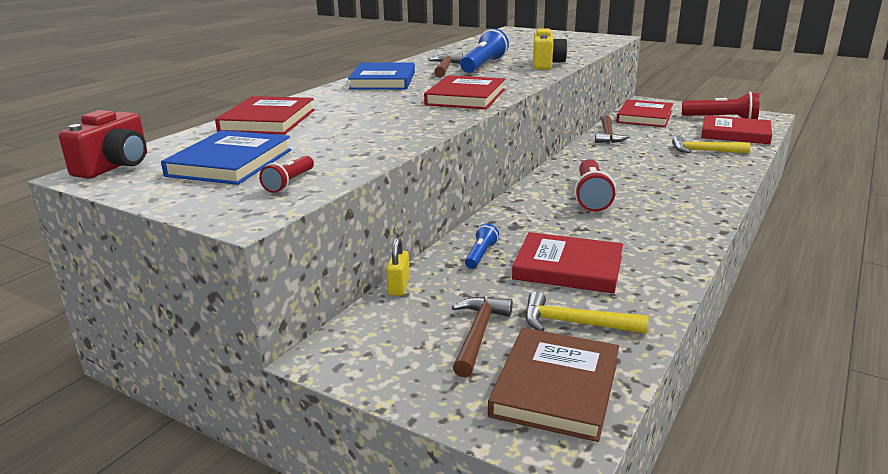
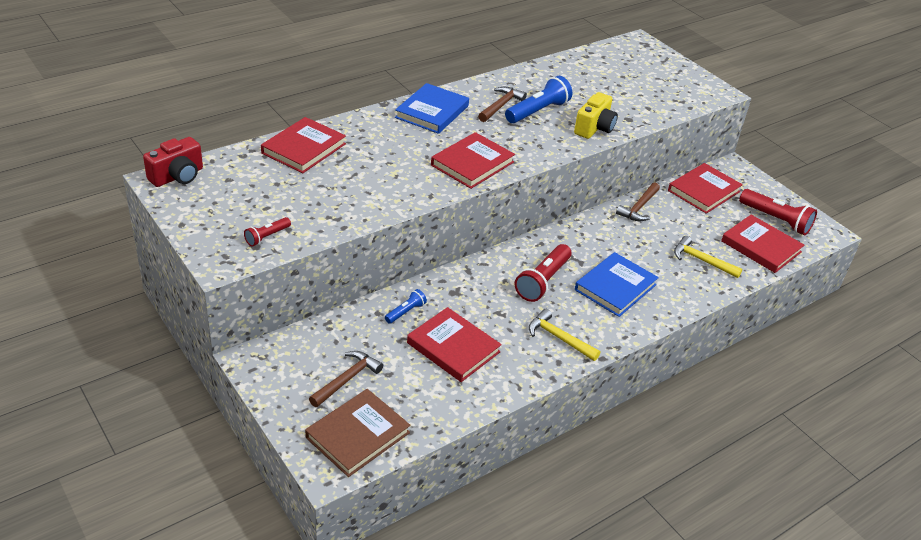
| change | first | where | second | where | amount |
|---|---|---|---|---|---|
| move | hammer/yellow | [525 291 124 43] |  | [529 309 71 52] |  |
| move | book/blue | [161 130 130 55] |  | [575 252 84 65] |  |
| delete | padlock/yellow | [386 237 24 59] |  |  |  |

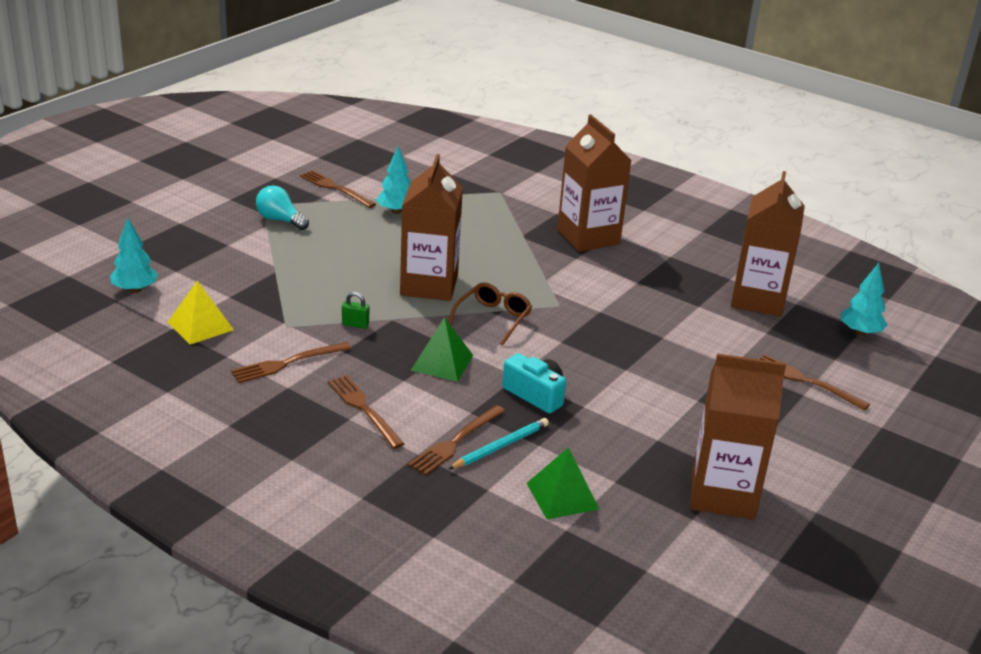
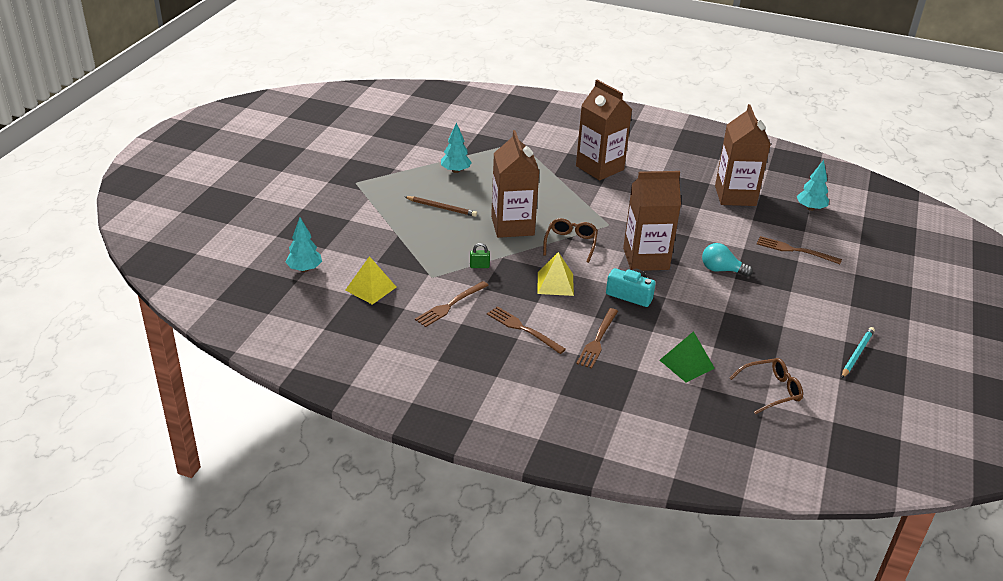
| change | first | where | second | where | amount |
|---|---|---|---|---|---|
| insert |  |  | pencil/brown | [405 196 72 21] |  |
| recolor | pyramid/green | [410 317 63 65] | pyramid/yellow | [537 252 37 44] |  |
| move | carton/brown | [691 353 95 167] |  | [623 171 58 100] |  |
| move | light bulb/turquoise | [256 186 53 44] |  | [702 243 51 34] |  |
| insert |  |  | glasses/brown | [730 358 73 56] |  |
| move | pencil/turquoise | [448 418 101 51] |  | [842 327 33 51] |  |
| delete | fork/brown | [300 170 76 38] |  |  |  |

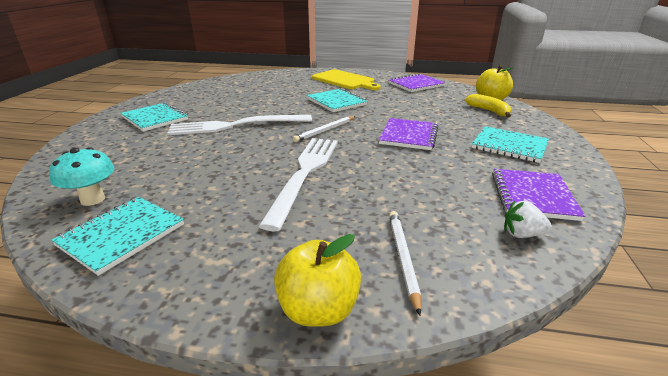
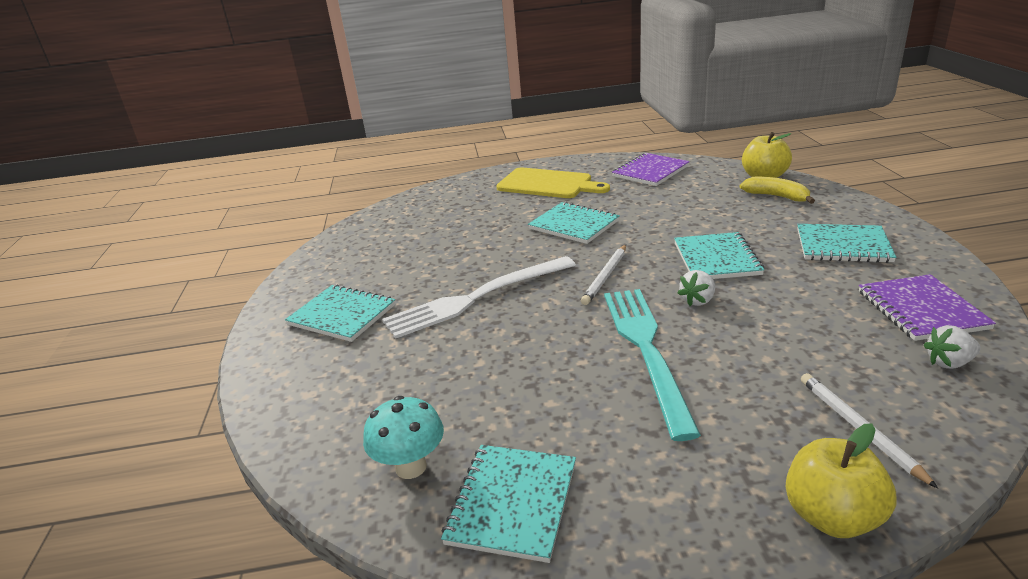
| change | first | where | second | where | amount |
|---|---|---|---|---|---|
| recolor | fork/white | [258 138 80 93] | fork/turquoise | [604 289 97 152] |  |
| recolor | notebook/purple | [379 118 60 32] | notebook/turquoise | [674 232 90 47] |  |
| insert |  |  | strawberry/white | [678 270 37 36] |  |

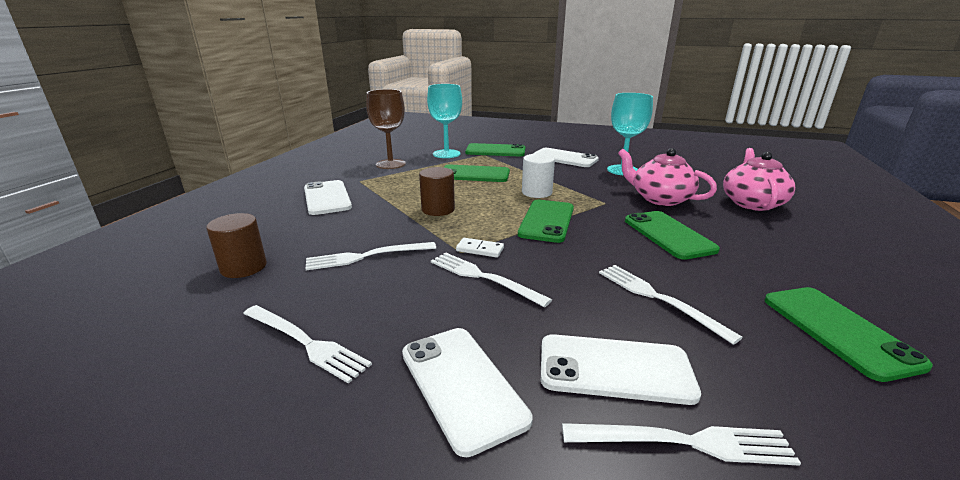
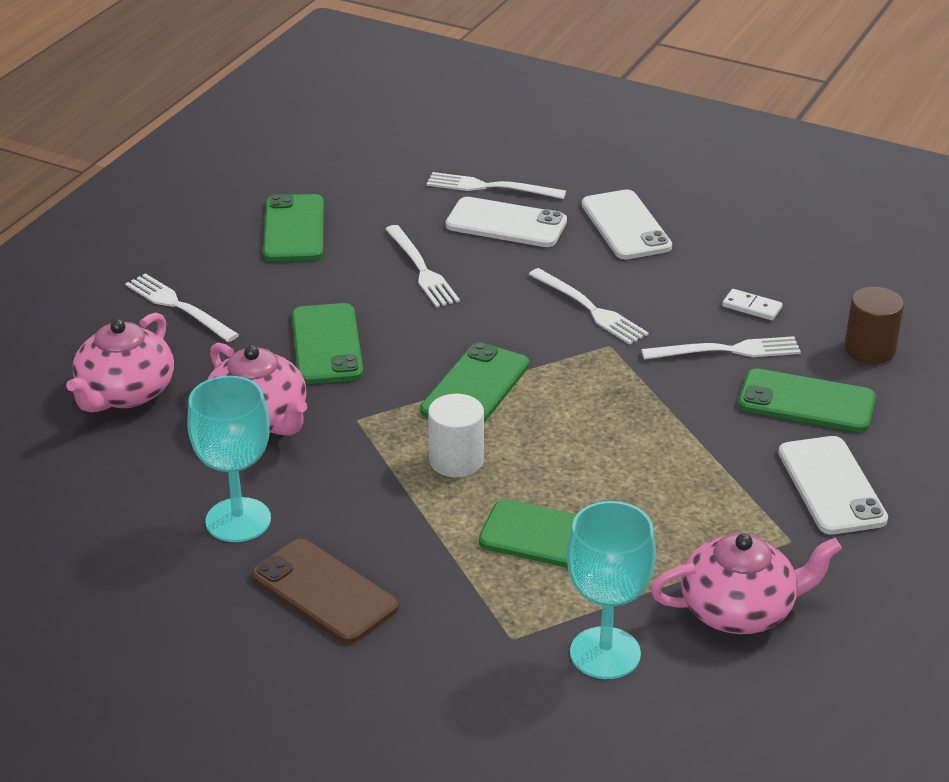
| change | first | where | second | where | amount |
|---|---|---|---|---|---|
| move | fork/white | [243 305 129 79] |  | [125 273 114 69] |  |
| recolor | phone/white | [533 148 66 19] | phone/brown | [251 539 148 105] |  |
| replace | goblet/brown | [366 89 40 80] | teapot/pink | [651 533 191 101] |  |
| move | domino/white | [456 238 48 20] |  | [722 289 61 31] |  |
| move | phone/green | [465 143 60 13] |  | [738 368 138 64] |  |
| delete | cylinder/brown | [419 167 36 49] |  |  |  |

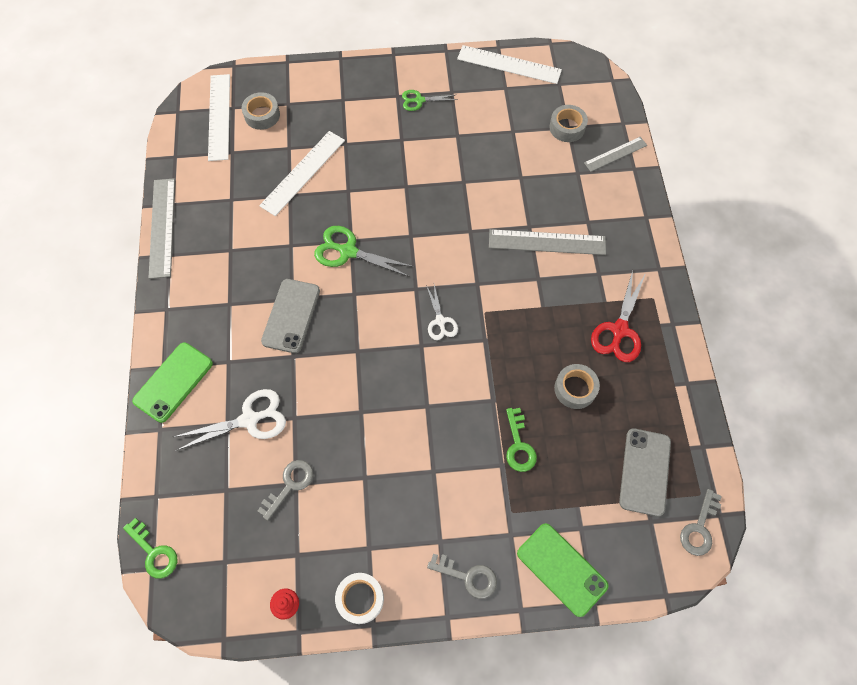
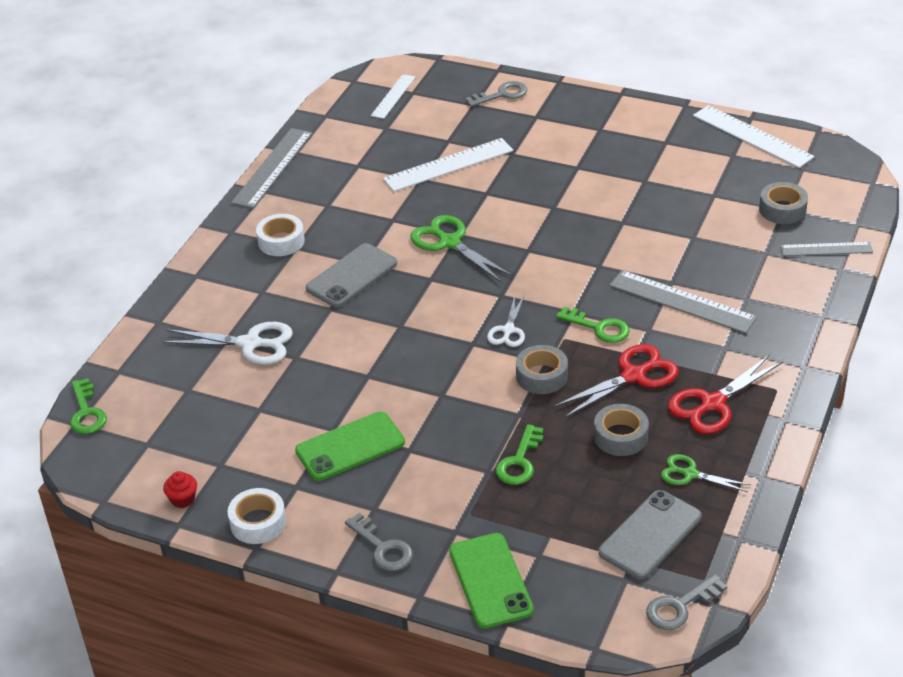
| change | first | where | second | where | amount |
|---|---|---|---|---|---|
| insert |  |  | tape/white | [256 214 49 42] |  |
| move | phone/green | [132 342 81 81] |  | [295 411 110 70] |  |
| resize | ruler/white | [208 74 22 87] |  | [371 74 44 45] | x0.62 |
| move | key/grey | [258 460 55 61] |  | [465 81 62 26] |  |
| move | tape/grey | [242 92 38 38] |  | [516 345 52 49] |  |
| insert |  |  | scissors/red | [554 344 125 74] |  |
| insert |  |  | key/green | [556 307 74 36] |  |
| move | scissors/green | [402 90 56 21] |  | [661 454 90 38] |  |

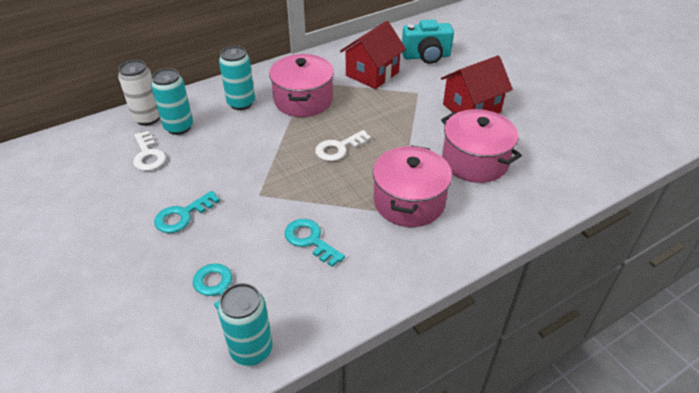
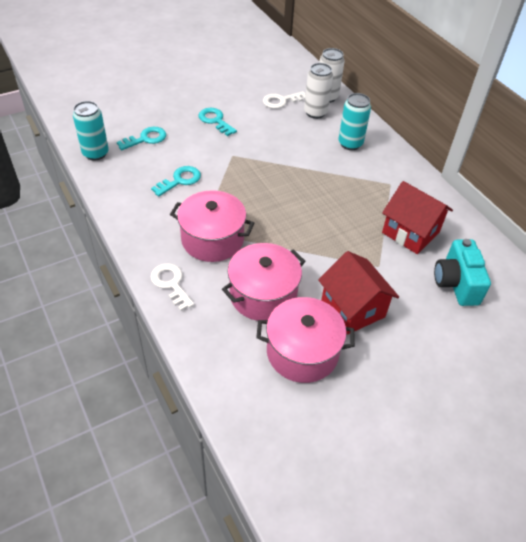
| change | first | where | second | where | amount |
|---|---|---|---|---|---|
| move | key/white | [315 130 56 31] |  | [151 263 43 48] |  |
| move | pot/pink | [269 54 65 63] |  | [256 297 99 86] |  |
| recolor | can/turquoise | [151 68 42 67] | can/white | [304 63 29 56] |  |

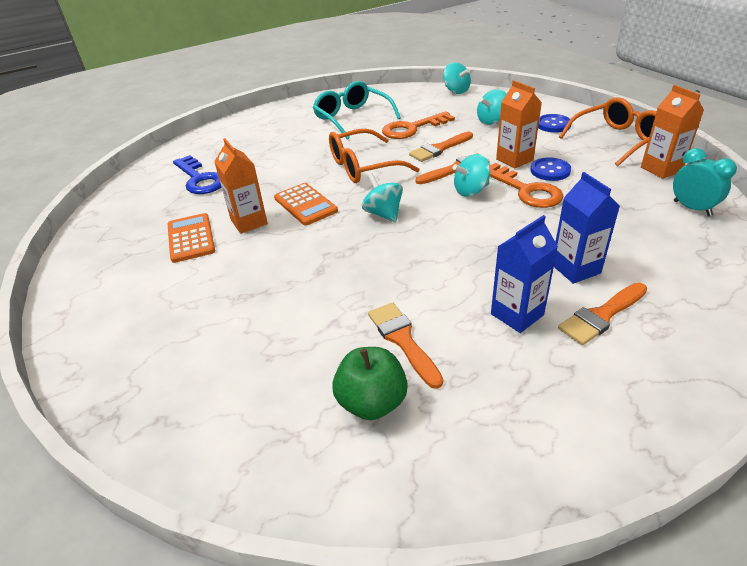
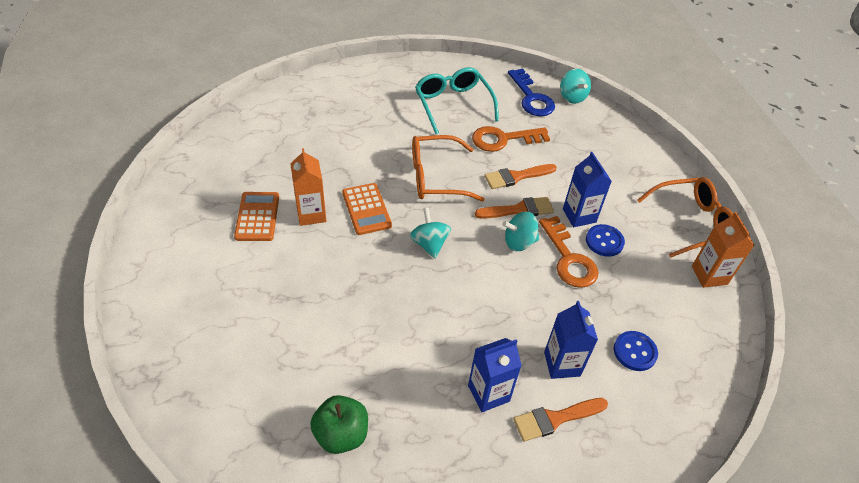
| change | first | where | second | where | amount |
|---|---|---|---|---|---|
| move | key/blue | [173 155 48 39] |  | [508 68 47 48] |  |
| recolor | carton/orange | [496 80 46 89] | carton/blue | [563 152 49 75] |  |
| move | button/blue | [538 114 33 19] |  | [614 331 44 40] |  |
| delete | brush/orange | [368 302 75 87] |  |  |  |
| delete | spinning top/turquoise | [477 89 29 36] |  |  |  |
| delete | clock/turquoise | [673 148 64 68] |  |  |  |

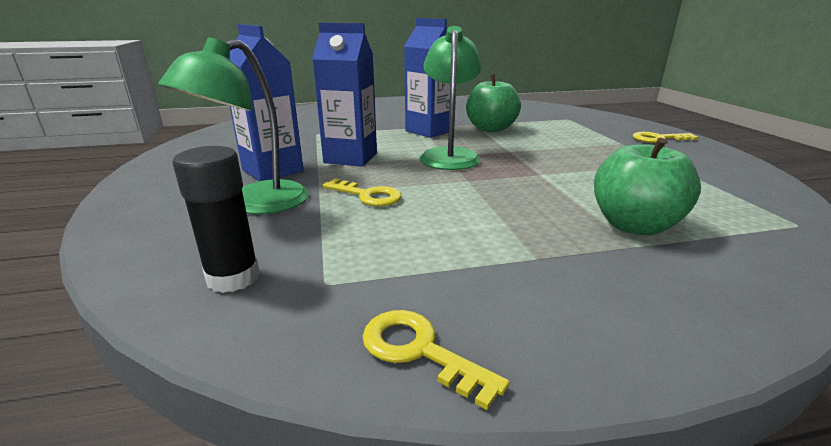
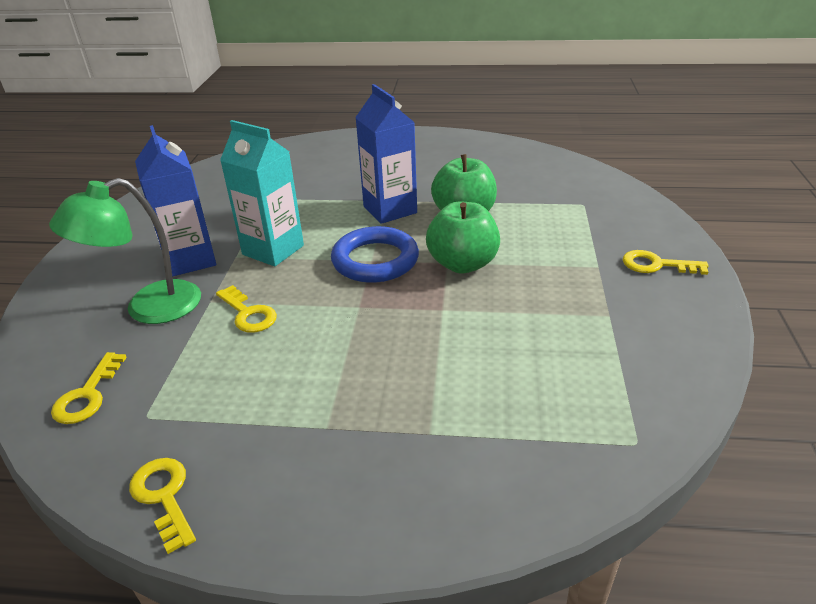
| change | first | where | second | where | amount |
|---|---|---|---|---|---|
| replace | glue stick/black | [173 146 87 147] | key/yellow | [51 352 76 72] |  |
| recolor | carton/blue | [312 23 65 144] | carton/turquoise | [220 120 84 146] |  |
| replace | lamp/green | [420 26 62 144] | ring/blue | [331 226 88 57] |  |
| move | apple/green | [594 138 107 97] |  | [426 202 74 71] |  |

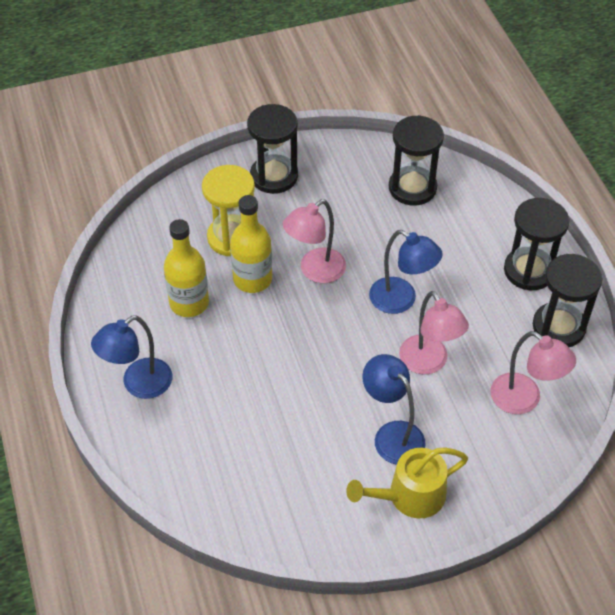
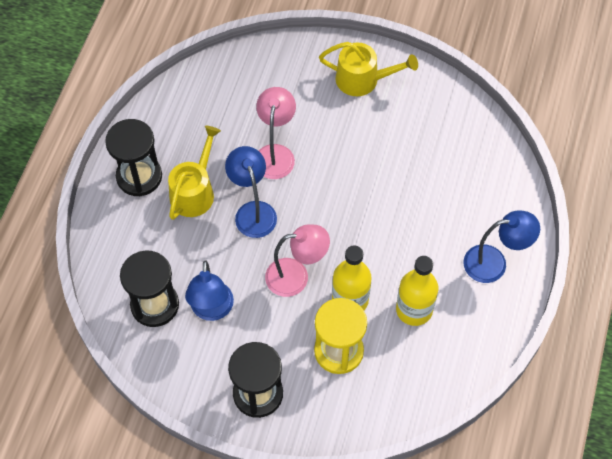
| change | first | where | second | where | amount |
|---|---|---|---|---|---|
| insert |  |  | watering can/yellow | [168 126 53 94] |  |
| move | lamp/blue | [362 354 64 111] |  | [185 260 49 61] |  |
| delete | lamp/pink | [491 331 85 83] |  |  |  |
| delete | hourglass/black | [533 254 69 93] |  |  |  |

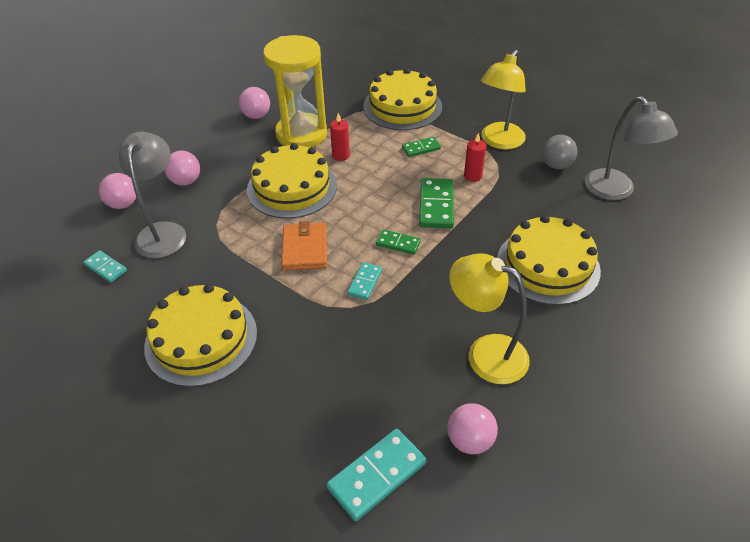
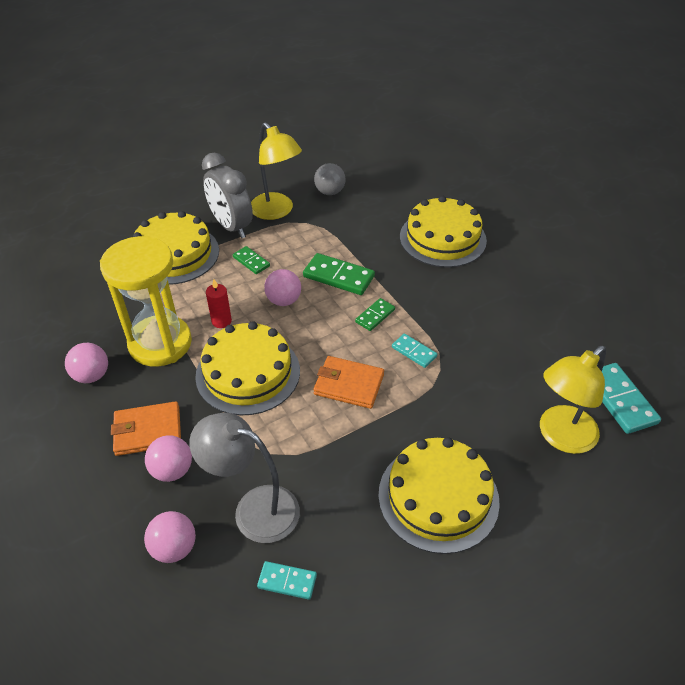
| change | first | where | second | where | amount |
|---|---|---|---|---|---|
| insert |  |  | wallet/orange | [111 401 70 55] |  |
| insert |  |  | clock/grey | [202 153 51 85] |  |
| rotate | domino/green | [402 137 39 20] |  | [233 246 37 28] | 45 degrees counterclockwise |
| rotate | domino/turquoise | [83 250 44 33] |  | [257 561 60 39] | 45 degrees clockwise |
| move | ball/pink | [447 403 51 51] |  | [264 269 37 37] |  |
| move | lamp/yellow | [449 253 81 131] |  | [540 346 66 108] |  |
| delete | candle/red | [464 132 22 50] |  |  |  |
| delete | lamp/grey | [585 96 93 104] |  |  |  |

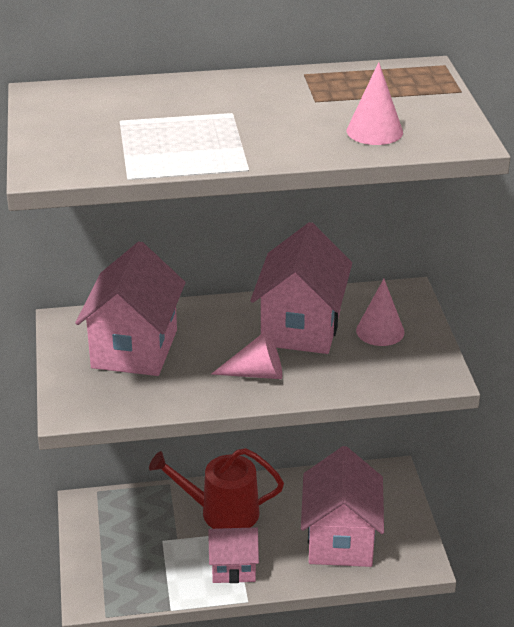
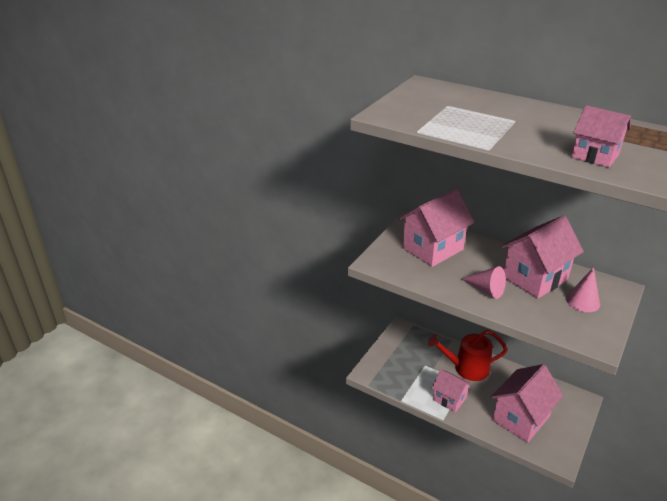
| change | first | where | second | where | amount |
|---|---|---|---|---|---|
| rotate | watering can/red | [149 448 135 81] |  | [428 330 80 51] | 45 degrees counterclockwise |
| replace | cone/pink | [347 62 56 83] | house/pink | [571 105 60 63] |  |

